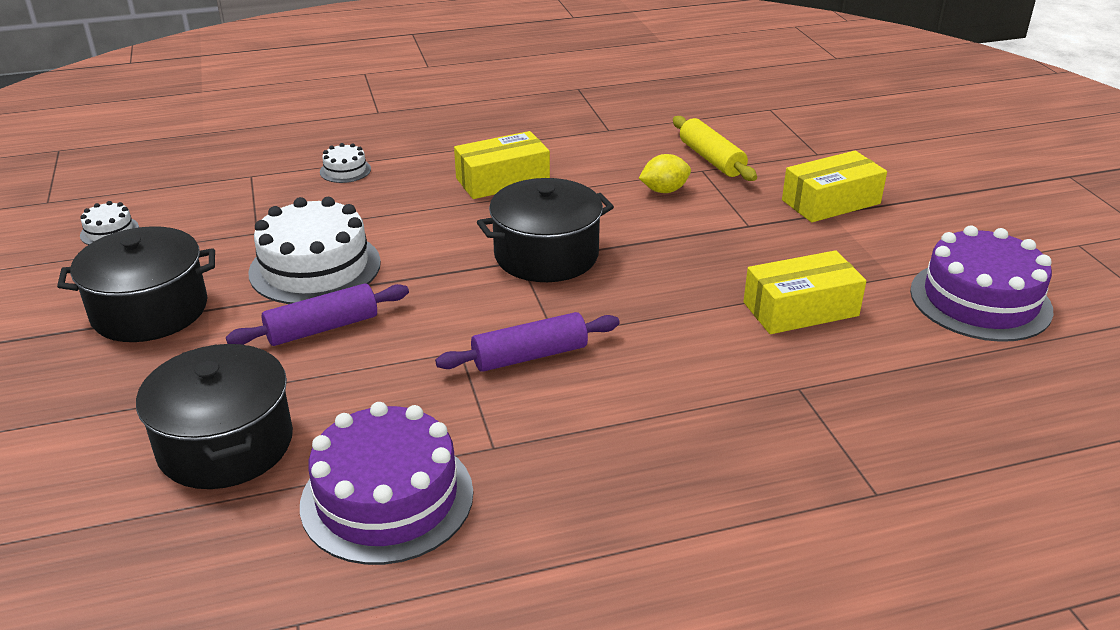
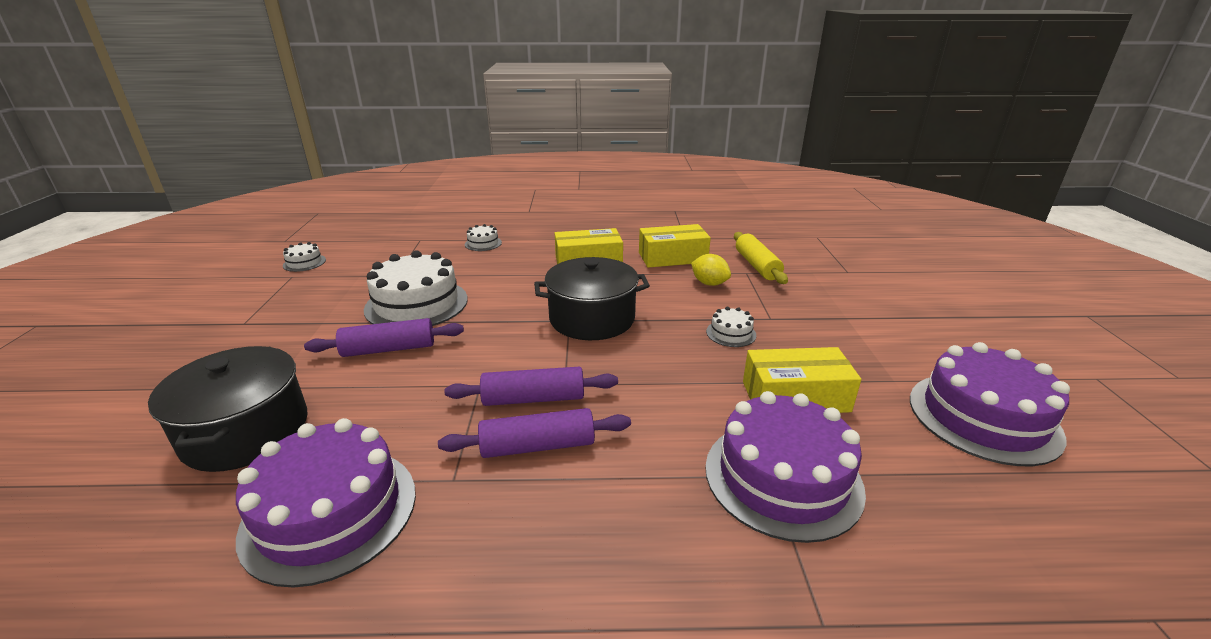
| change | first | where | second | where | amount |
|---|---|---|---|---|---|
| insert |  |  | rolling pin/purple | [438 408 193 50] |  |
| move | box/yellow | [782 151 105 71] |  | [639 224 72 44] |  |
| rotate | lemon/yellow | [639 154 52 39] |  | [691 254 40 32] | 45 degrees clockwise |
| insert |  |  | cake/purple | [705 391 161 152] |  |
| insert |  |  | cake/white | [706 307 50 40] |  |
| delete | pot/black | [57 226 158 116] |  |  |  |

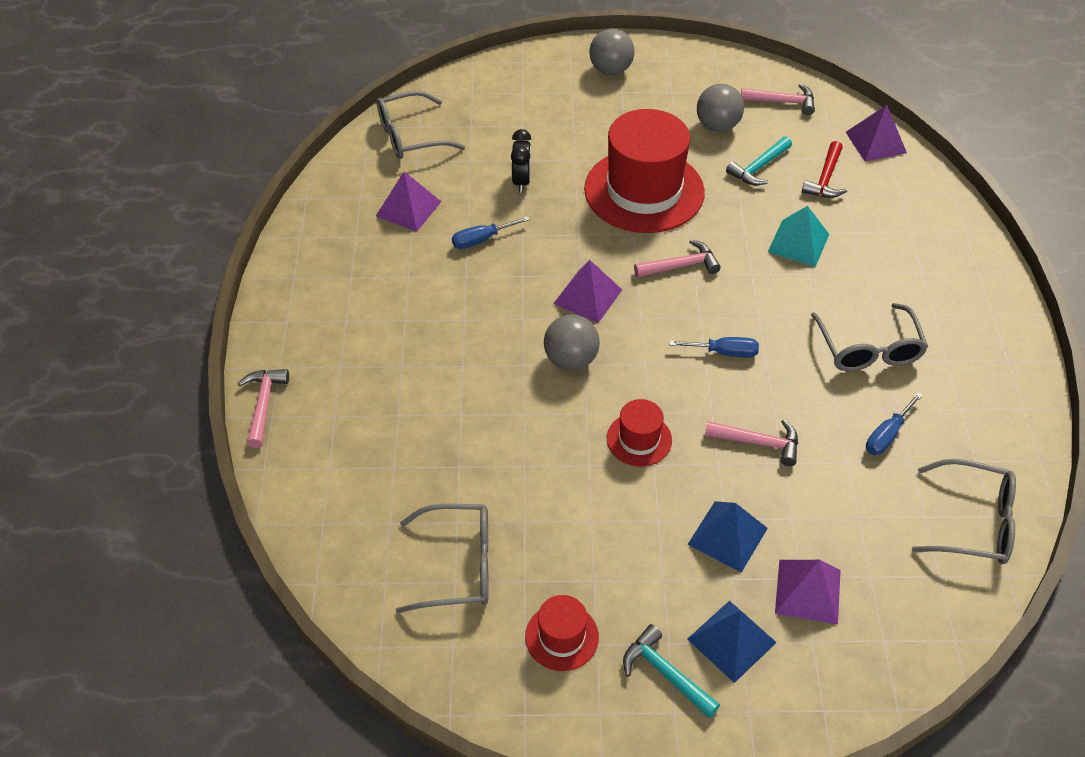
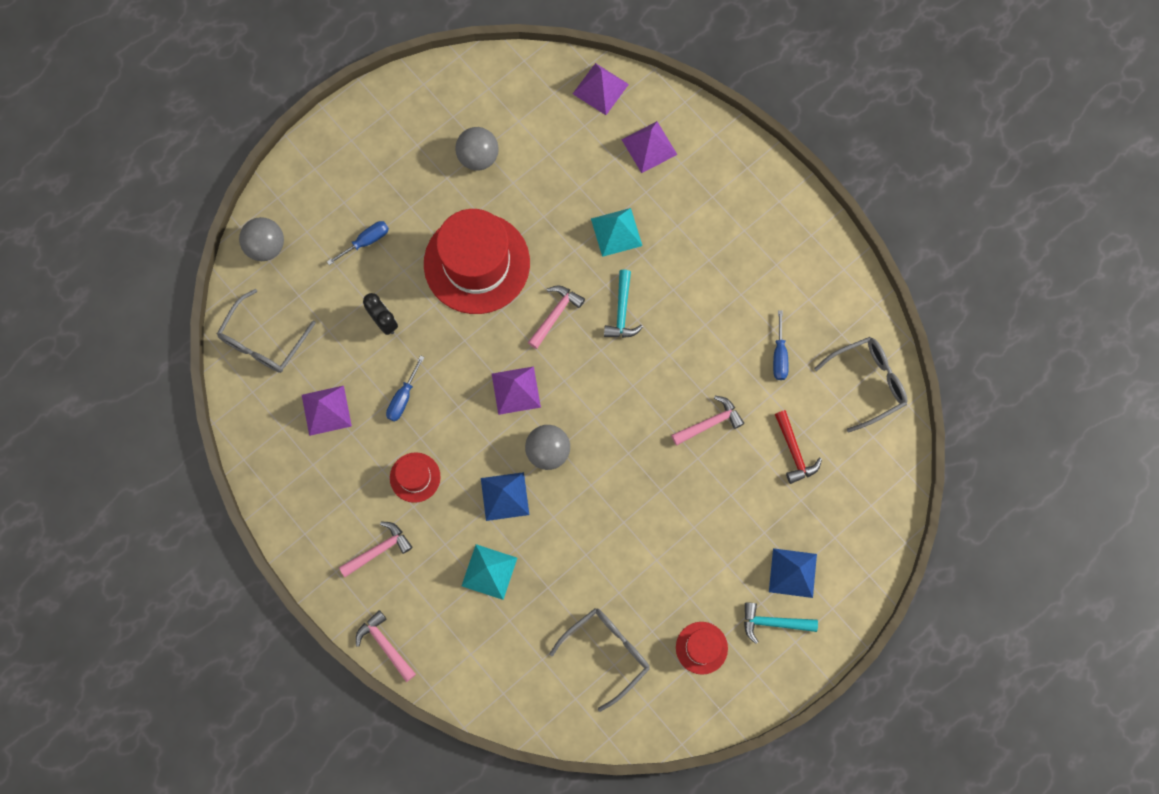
| change | first | where | second | where | amount |
|---|---|---|---|---|---|
| move | ball/grey | [589 29 46 46] |  | [239 217 45 44] |  |
| move | screwdriver/blue | [669 337 90 20] |  | [327 221 62 44] |  |
| move | hammer/pink | [741 84 74 31] |  | [339 522 74 55] |  |
| move | hat/red | [607 399 65 67] |  | [390 452 51 51] |  |
| insert |  |  | pyramid/turquoise | [462 544 55 56] |  |
| move | pyramid/blue | [687 501 81 72] |  | [481 472 48 49] |  |
| move | hammer/turquoise | [726 136 66 49] |  | [604 269 39 69] |  |
| move | pyramid/purple | [775 560 66 65] |  | [621 121 56 52] |  |
| move | hammer/red | [802 141 45 57] |  | [775 410 47 74] |  |
| delete | glasses/grey | [811 303 117 68] |  |  |  |

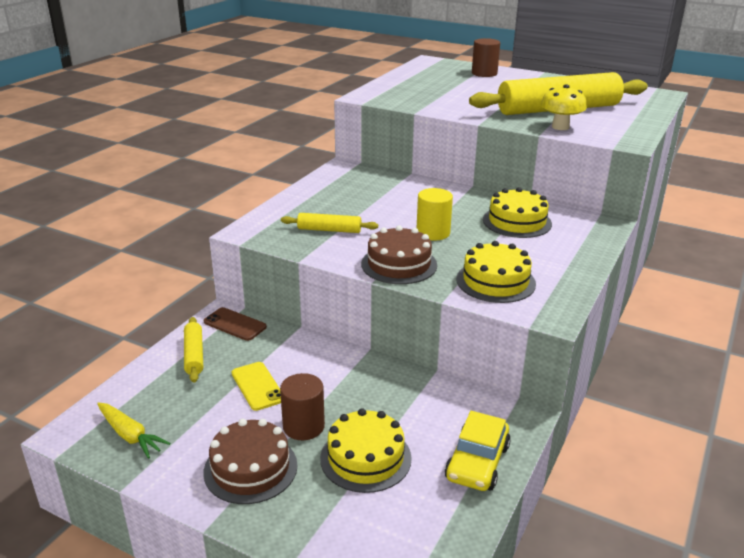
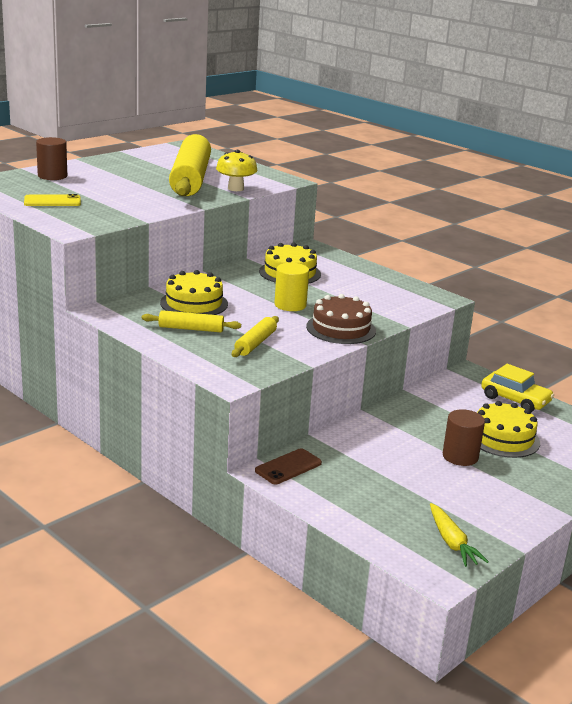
| change | first | where | second | where | amount |
|---|---|---|---|---|---|
| move | phone/yellow | [232 362 49 49] |  | [24 194 57 12] |  |
| move | rolling pin/yellow | [184 317 19 66] |  | [142 310 99 22] |  |
| move | cake/yellow | [456 241 80 62] |  | [160 270 68 45] |  |
| rotate | carrot/yellow | [97 402 74 57] |  | [430 503 59 64] | 105 degrees clockwise |
| delete | cake/brown | [204 419 93 85] |  |  |  |

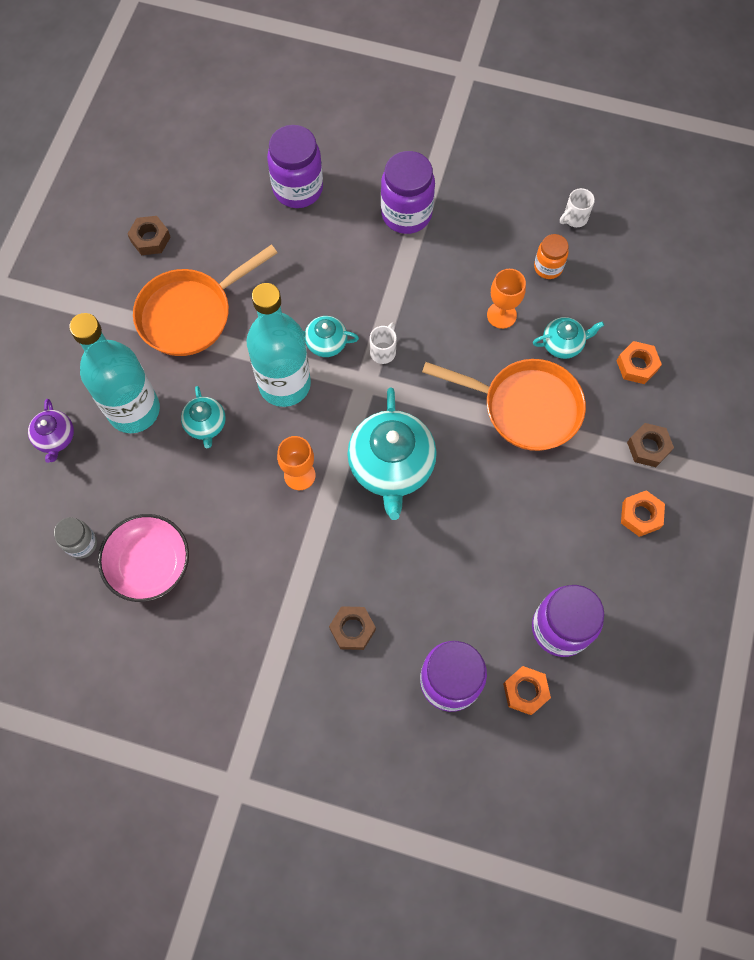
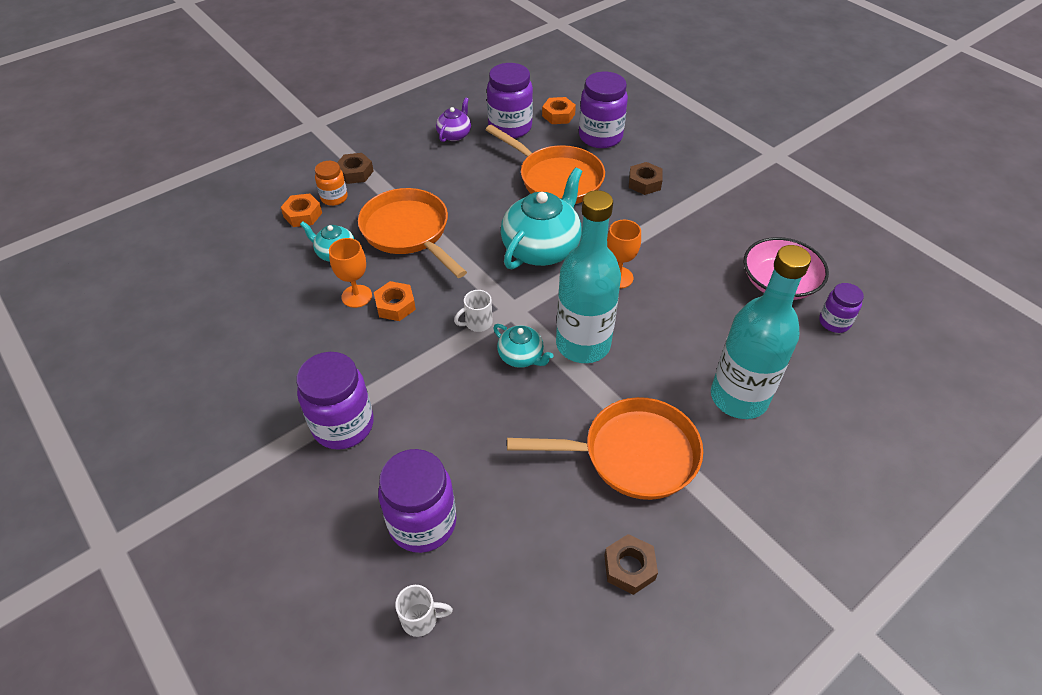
| change | first | where | second | where | amount |
|---|---|---|---|---|---|
| move | jar/orange | [534 234 35 45] |  | [315 161 33 45] |  |
| move | nut/orange | [621 490 44 47] |  | [374 281 42 40] |  |
| move | mug/white | [560 188 35 39] |  | [395 585 58 52] |  |
| move | teapot/purple | [28 399 46 64] |  | [436 98 35 44] |  |
| insert |  |  | pan/orange | [485 124 120 80] |  |
| recolor | jar/grey | [54 517 43 42] | jar/purple | [819 283 45 50] |  |
| delete | teapot/turquoise | [181 386 45 62] |  |  |  |

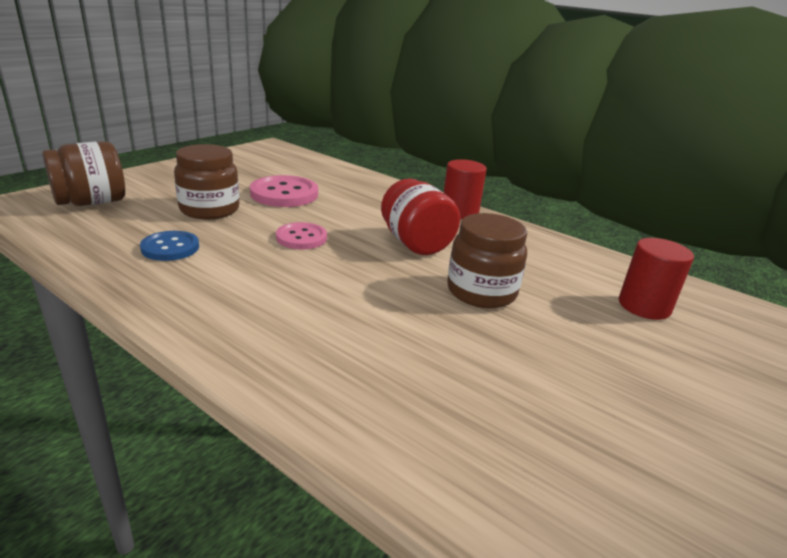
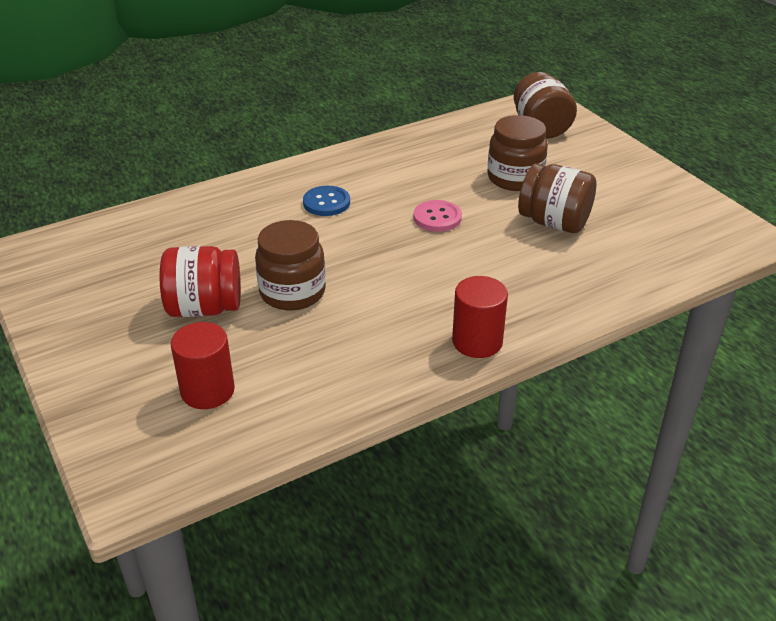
| change | first | where | second | where | amount |
|---|---|---|---|---|---|
| move | jar/red | [381 178 79 77] |  | [160 246 81 71] |  |
| move | button/blue | [140 231 59 30] |  | [303 186 47 30] |  |
| replace | button/pink | [250 175 68 32] | jar/brown | [518 164 79 69] |  |

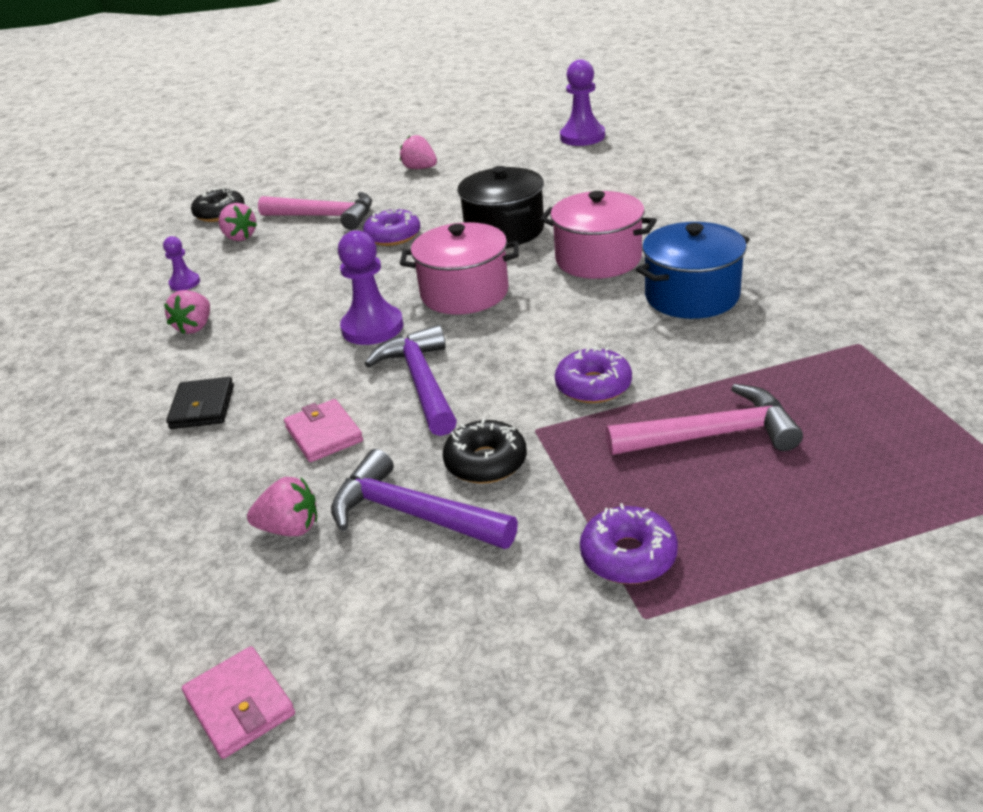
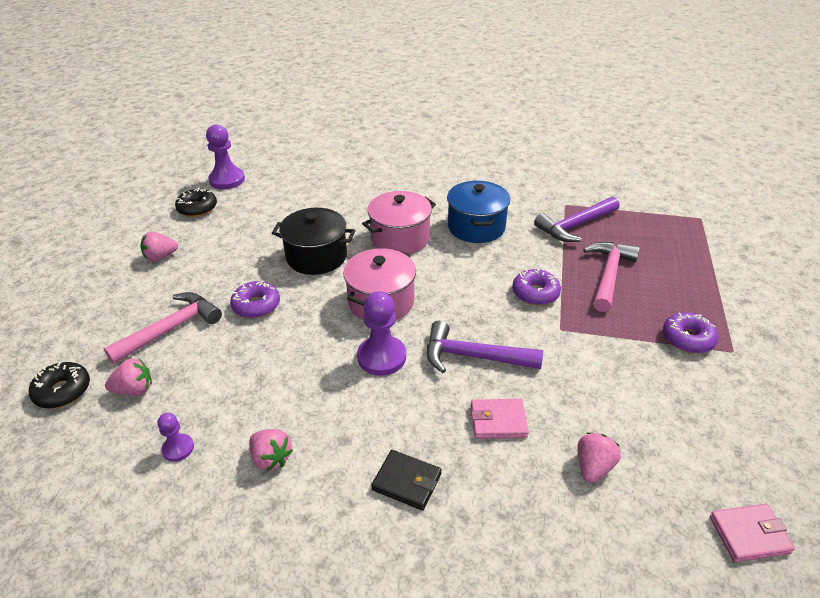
| change | first | where | second | where | amount |
|---|---|---|---|---|---|
| move | donut/black | [443 419 84 65] |  | [175 188 42 29] |  |
| move | hammer/purple | [331 449 187 100] |  | [534 196 86 46] |  |

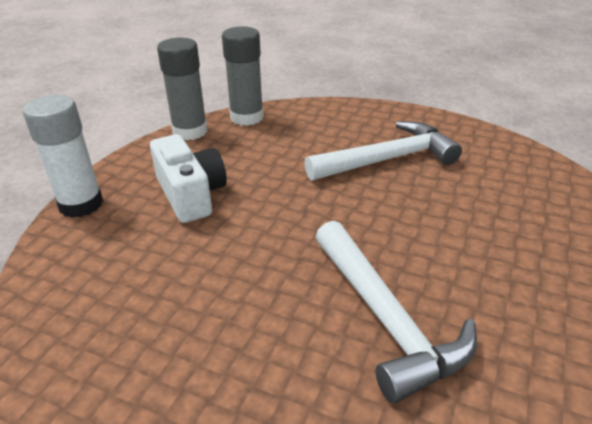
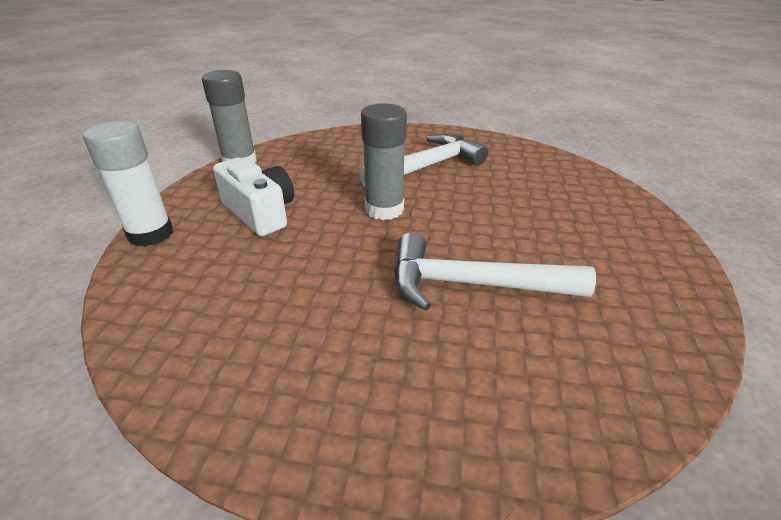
| change | first | where | second | where | amount |
|---|---|---|---|---|---|
| move | glue stick/grey | [222 26 42 100] |  | [361 103 46 117] |  |
| rotate | hammer/white | [316 221 161 183] |  | [394 232 202 79] | 135 degrees clockwise |

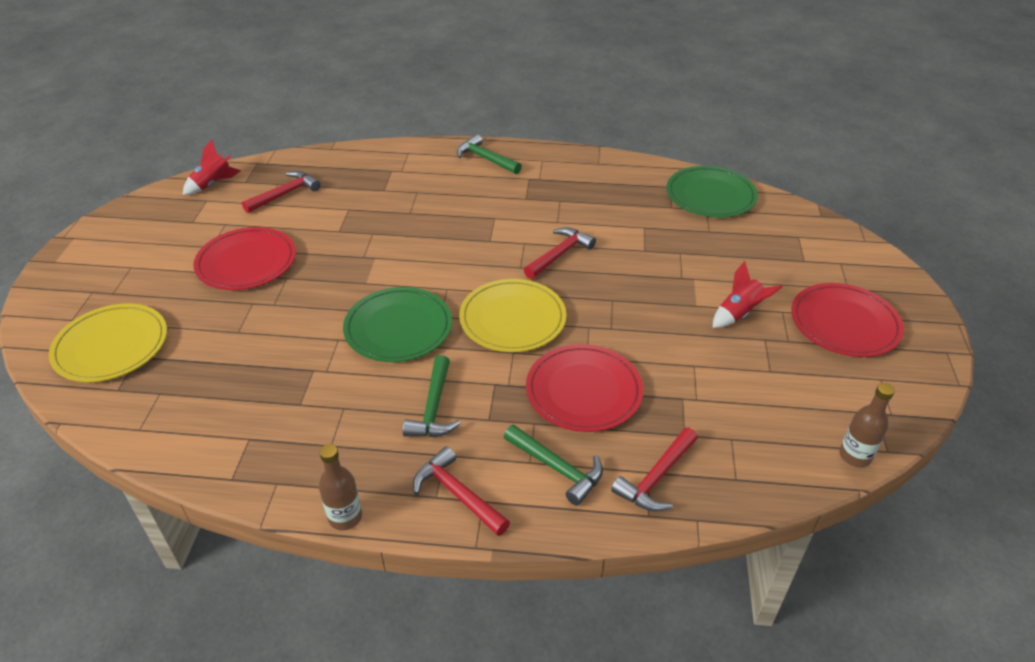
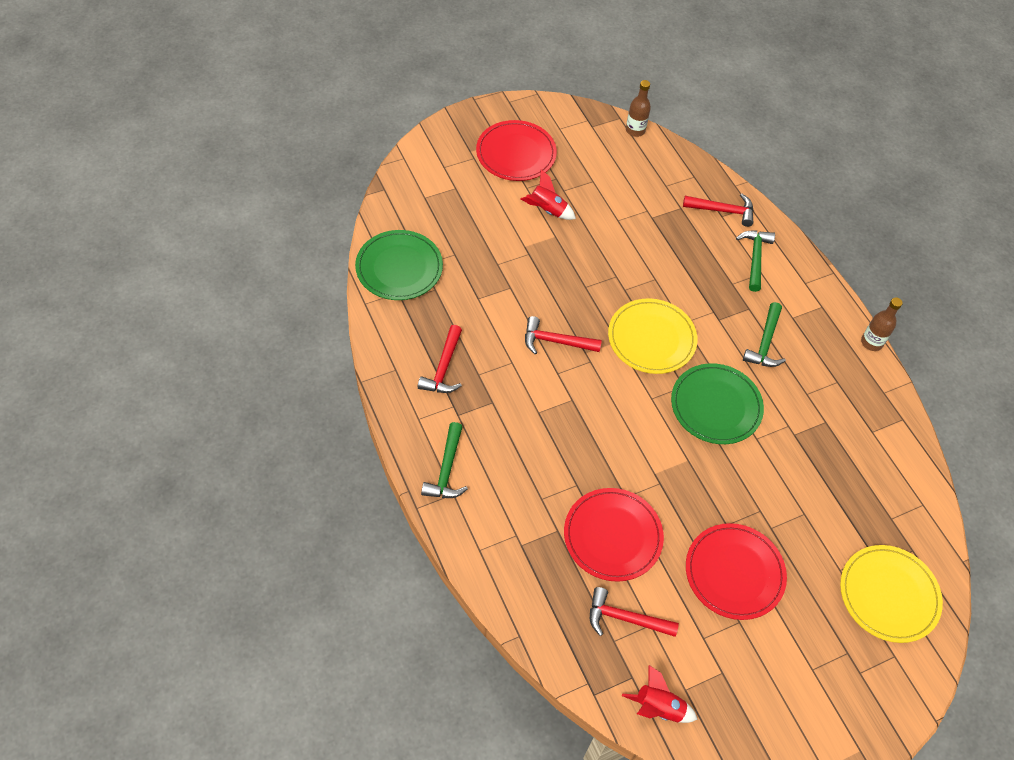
| change | first | where | second | where | amount |
|---|---|---|---|---|---|
| move | hammer/red | [413 446 97 90] |  | [418 325 44 68] |  |
| move | plate/red | [526 344 117 88] |  | [564 488 100 94] |  |
| rotate | hammer/green | [403 355 58 82] |  | [743 302 43 65] | 135 degrees clockwise |

